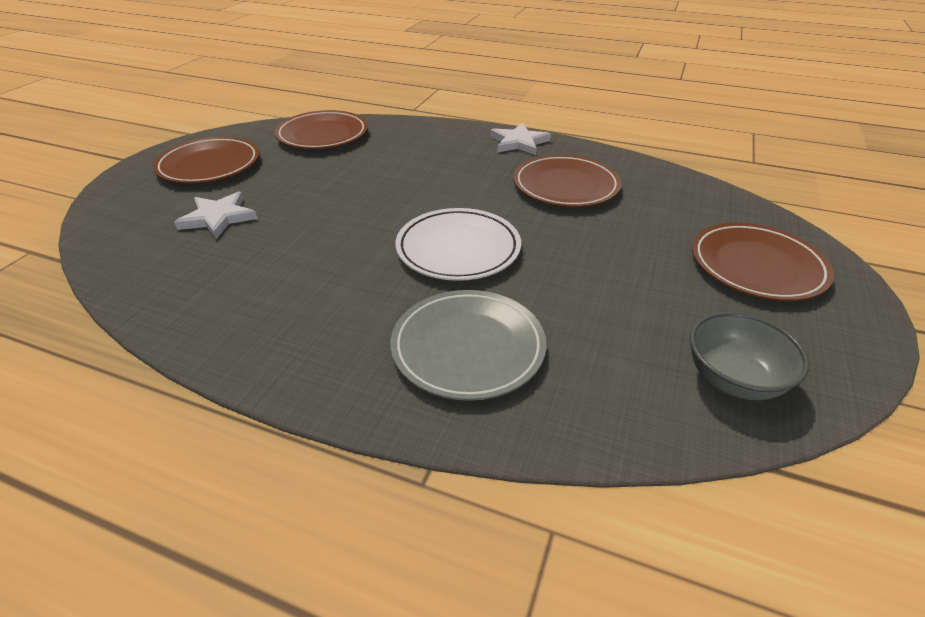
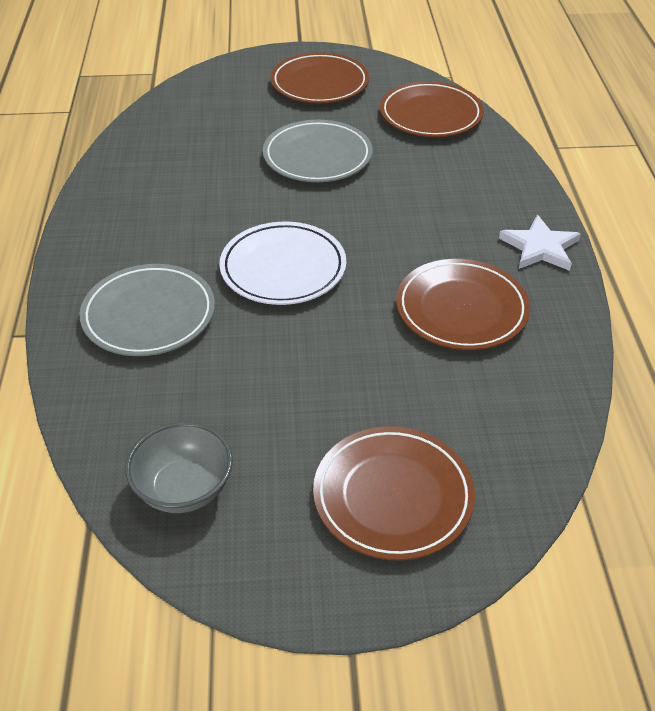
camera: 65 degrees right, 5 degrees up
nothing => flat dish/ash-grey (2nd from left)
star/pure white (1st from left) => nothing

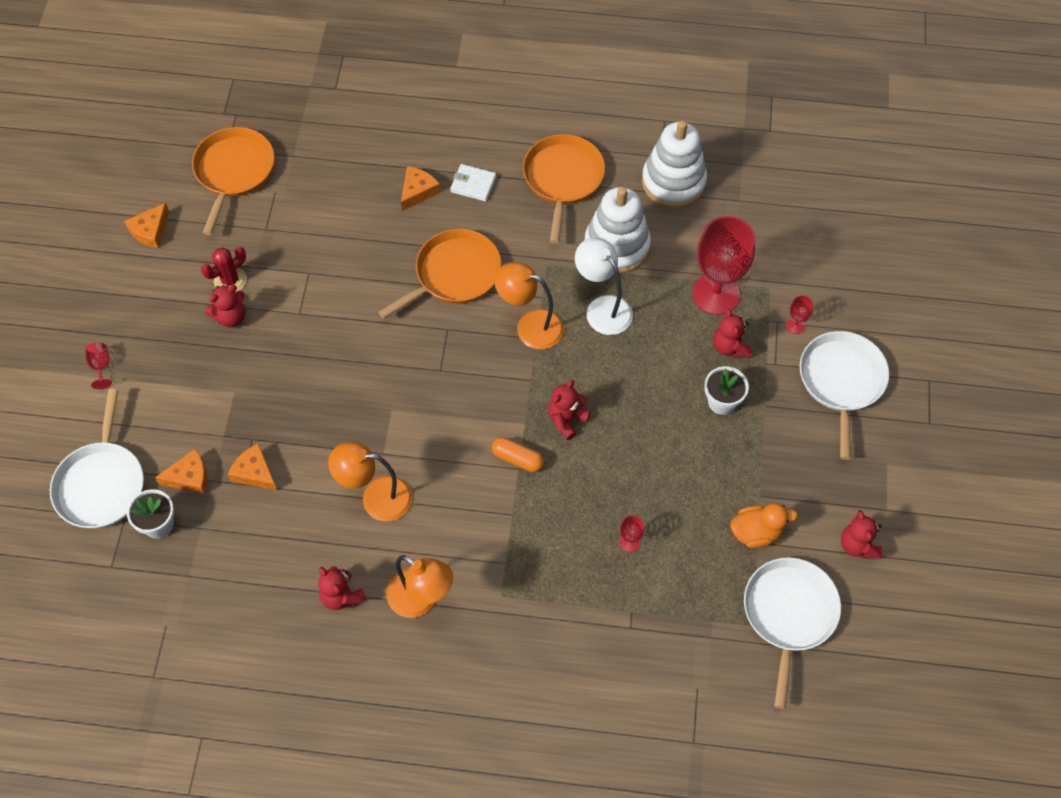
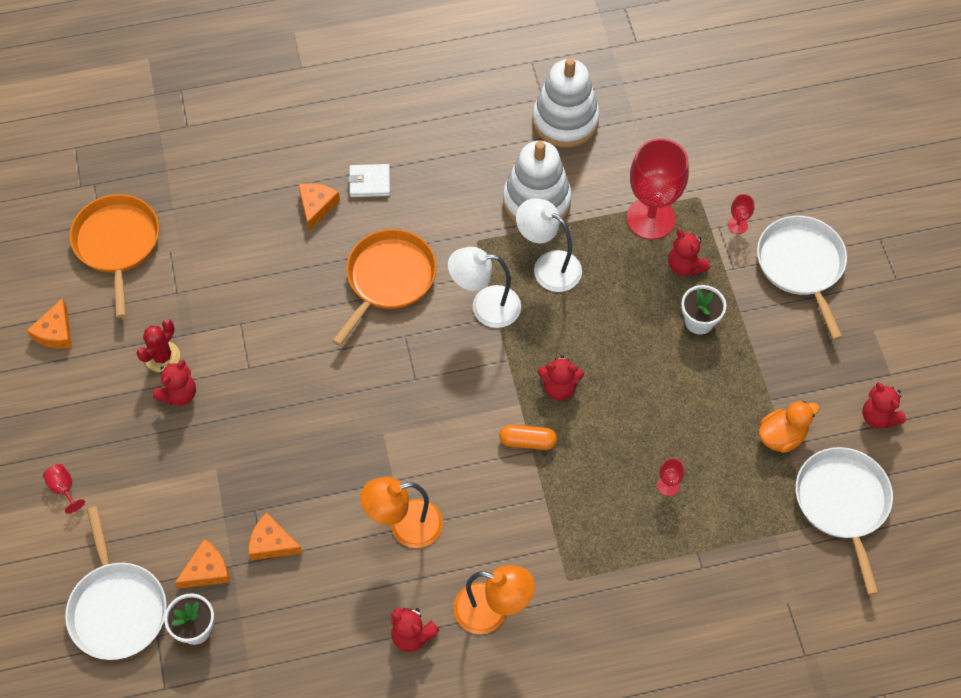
camera: 20 degrees left, 0 degrees up
reading lamp/orange-coloured (3rd from left) => reading lamp/pure white (1st from left)
teddy/scarlet (3rd from left), 105 degrees counterclockwise
frying pan/orange-coloured (3rd from left) => nothing

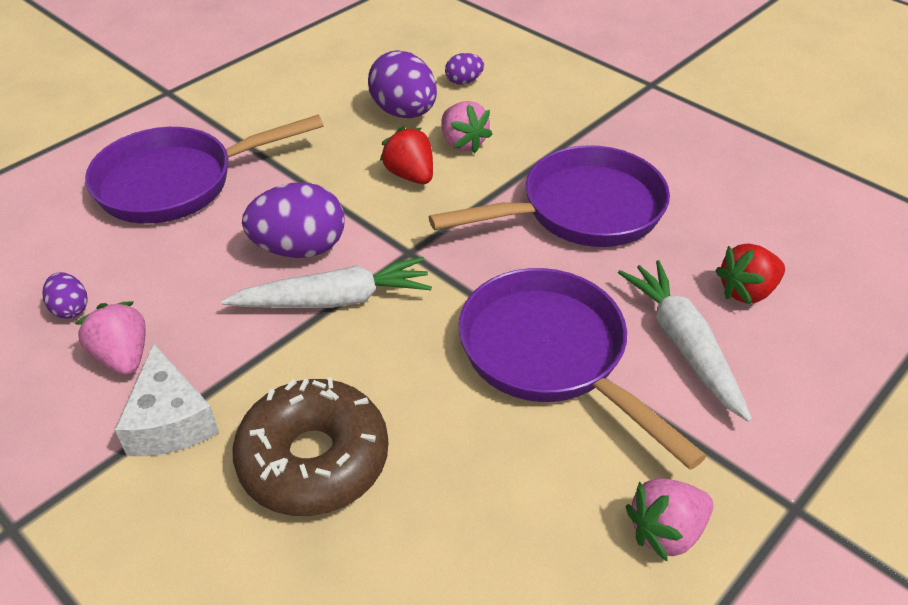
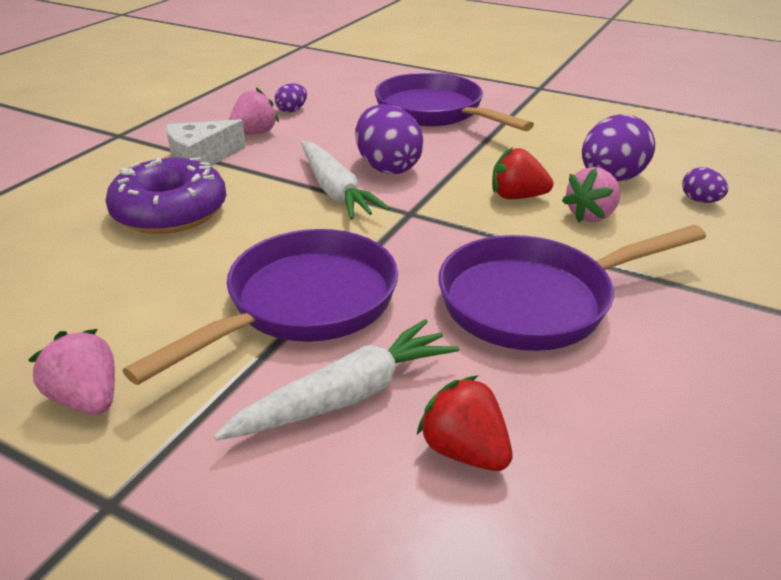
camera: 75 degrees right, 10 degrees down
glazed donut/brown => glazed donut/purple
frying pan/purple (2nd from left in the first image) => frying pan/purple (3rd from left), 105 degrees clockwise
strawberry/scarlet (1st from left in the first image) => strawberry/scarlet (2nd from left), 120 degrees counterclockwise

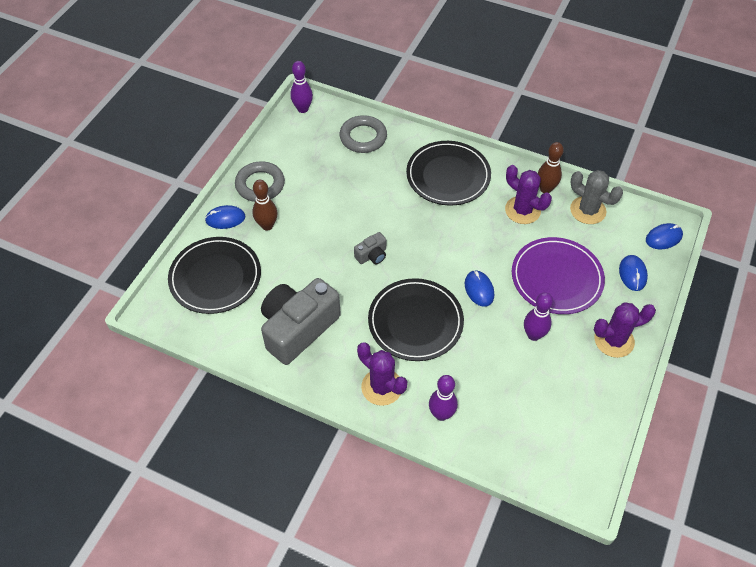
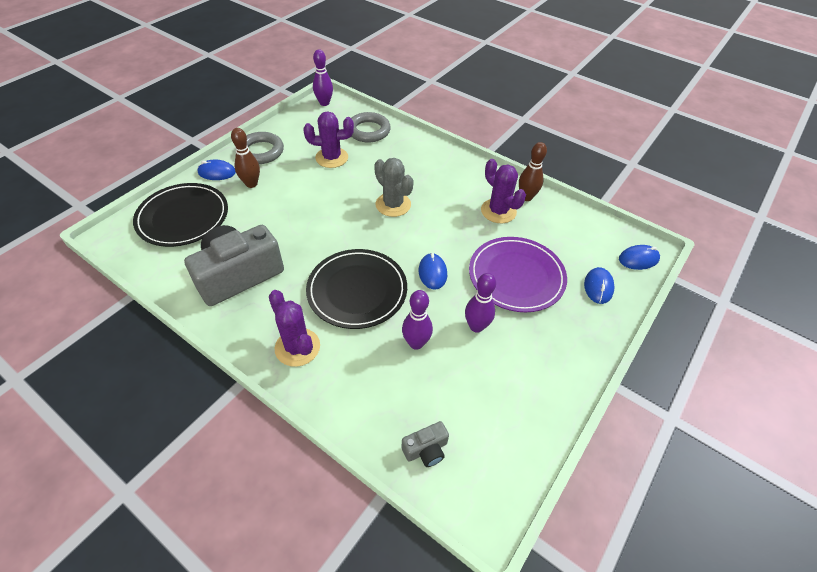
camera: 10 degrees right, 5 degrees down
cactus/purple (3rd from left in the first image) => cactus/purple (2nd from left), move
cactus/ash-grey, move
bowling pin/purple (2nd from left), move
camera/ash-grey (2nd from left), move
flat dish/jet-black (3rd from left) => nothing

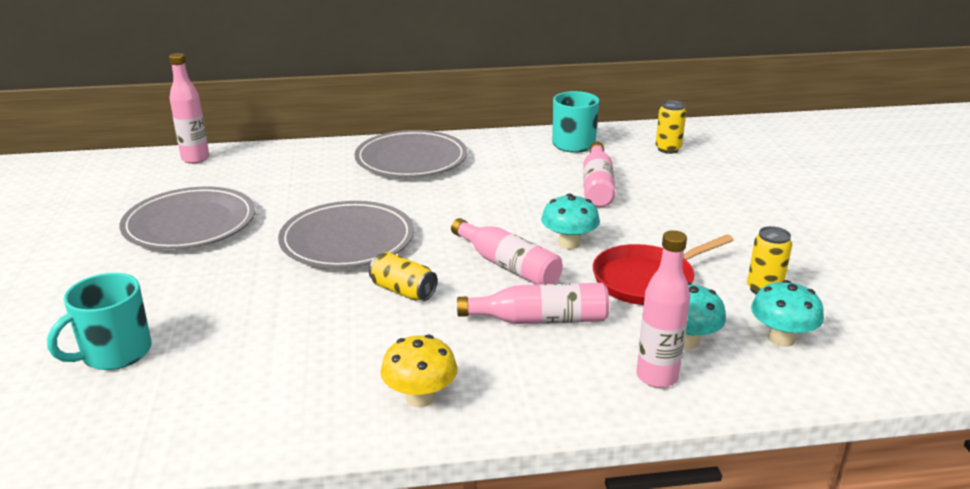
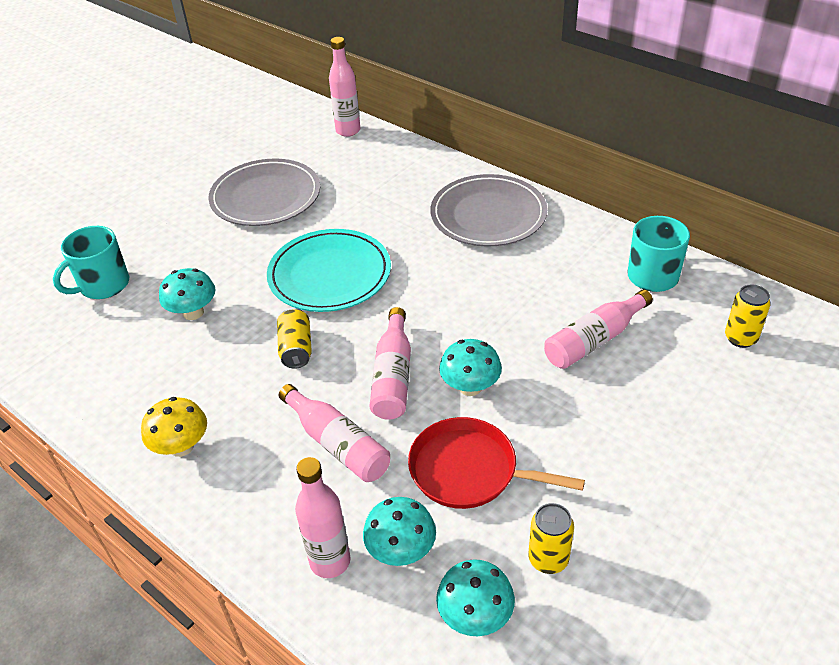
camera: 50 degrees right, 15 degrees up
coffee mug/teal (1st from left), 45 degrees counterclockwise
nothing => mushroom/teal (1st from left)
flat dish/ash-grey (2nd from left) => flat dish/teal

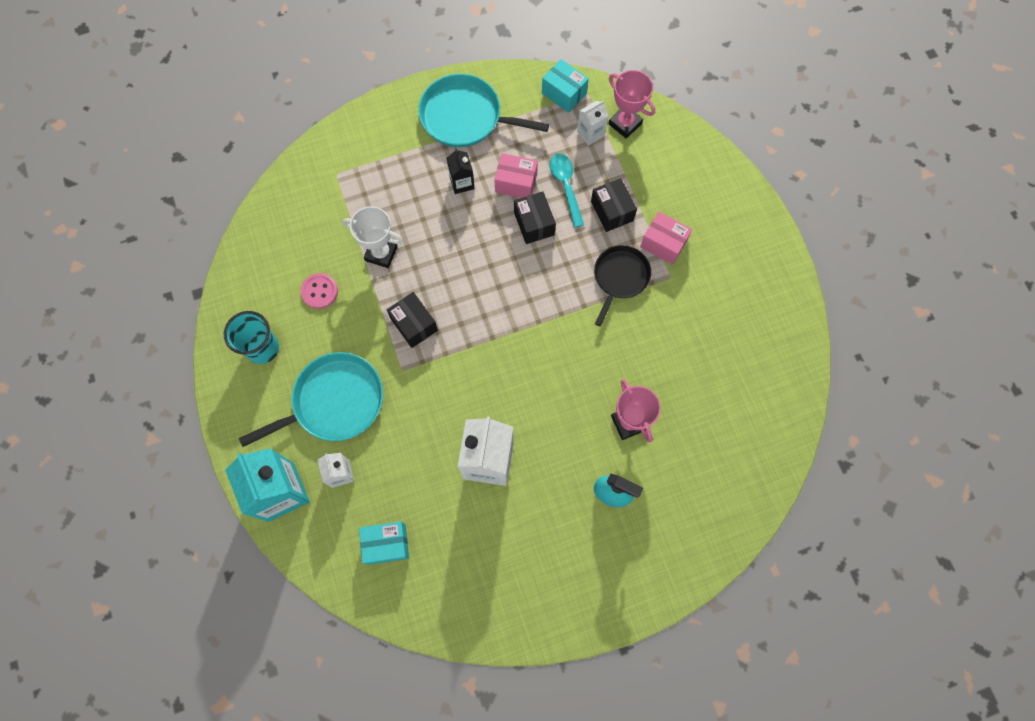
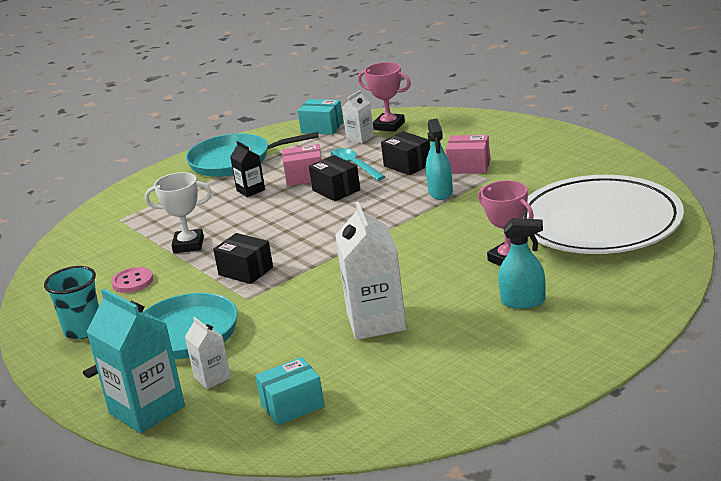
camera: 15 degrees left, 45 degrees down
frying pan/jet-black => spray bottle/teal (1st from left)
nothing => flat dish/pure white

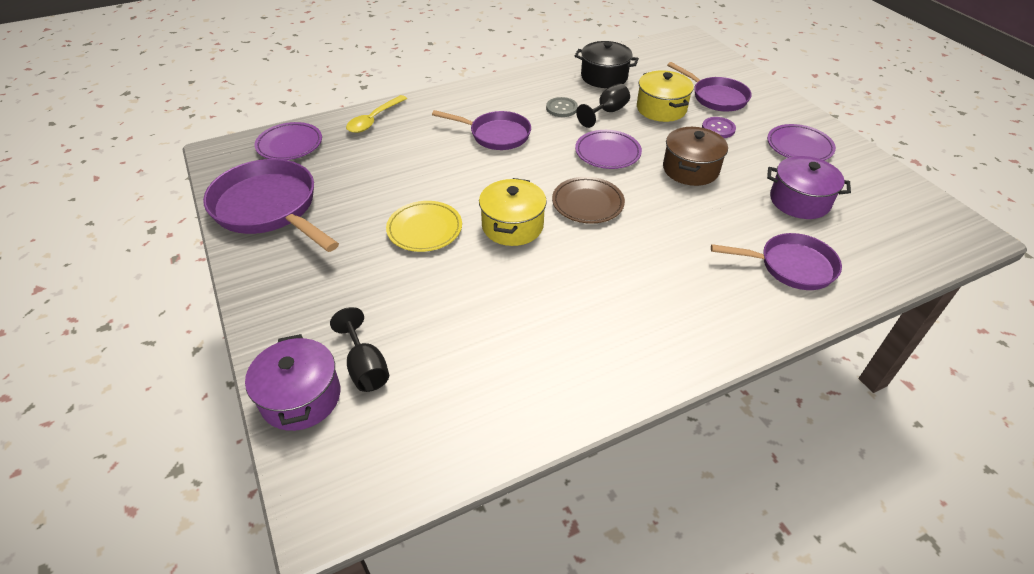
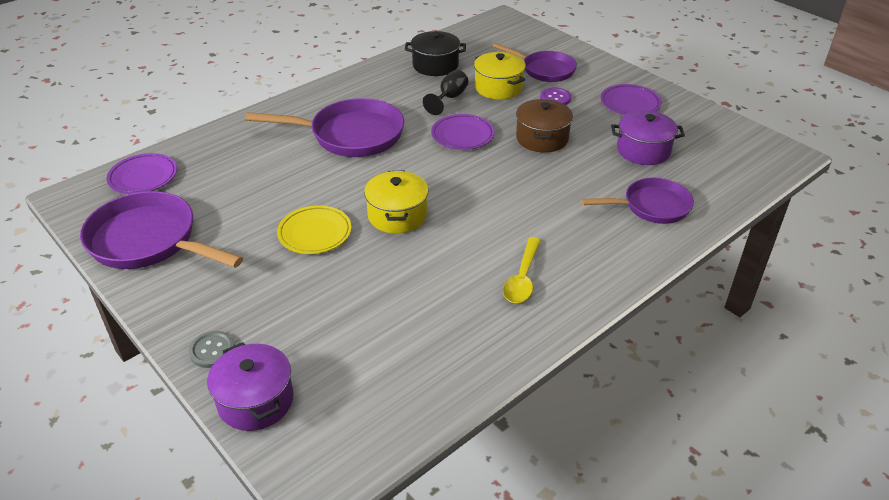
camera: 15 degrees left, 5 degrees down
shirt button/ash-grey, move
frying pan/purple (2nd from left), x1.55
tablespoon/bright yellow, move
chalice/jet-black (1st from left) => nothing
flat dish/brown => nothing

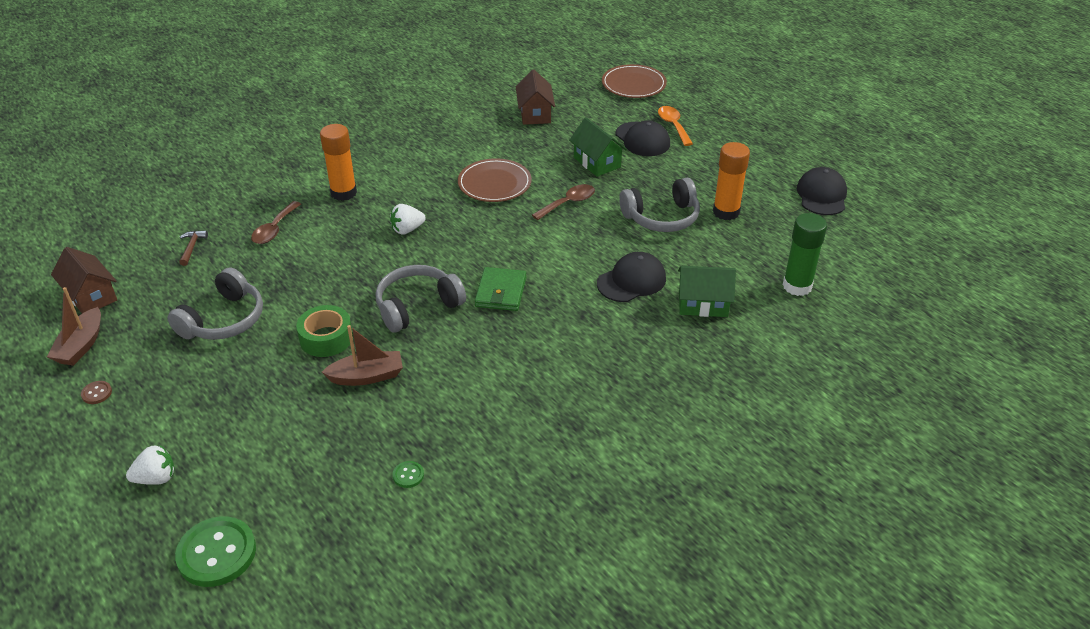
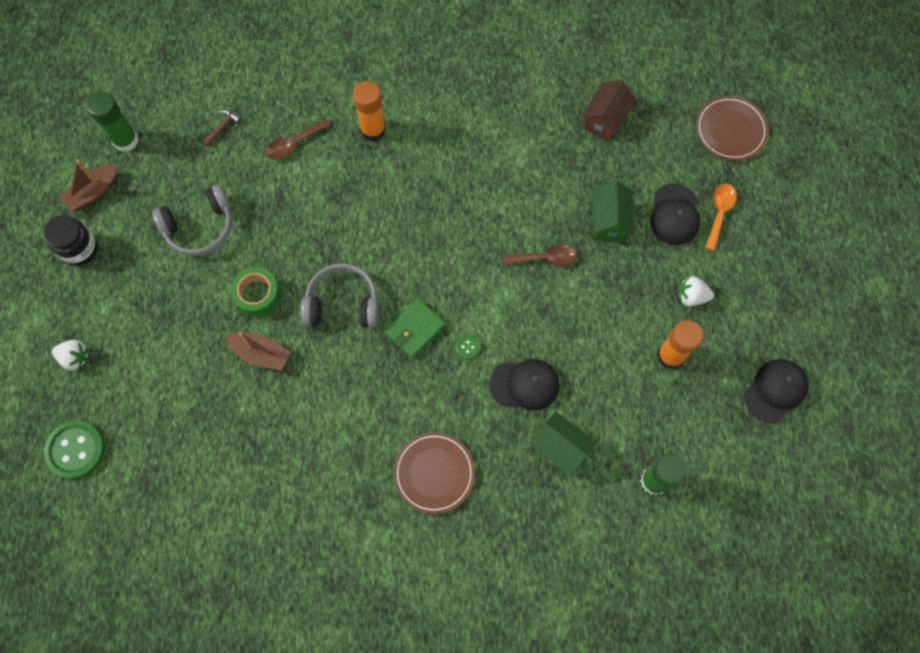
camera: 35 degrees right, 30 degrees up
shirt button/brown => jar/jet-black
toy house/brown (1st from left) => glue stick/green (1st from left)
flat dish/brown (1st from left), move
shirt button/green (2nd from left), move
strawberry/pure white (2nd from left), move
over-ear headphones/ash-grey (3rd from left) => nothing

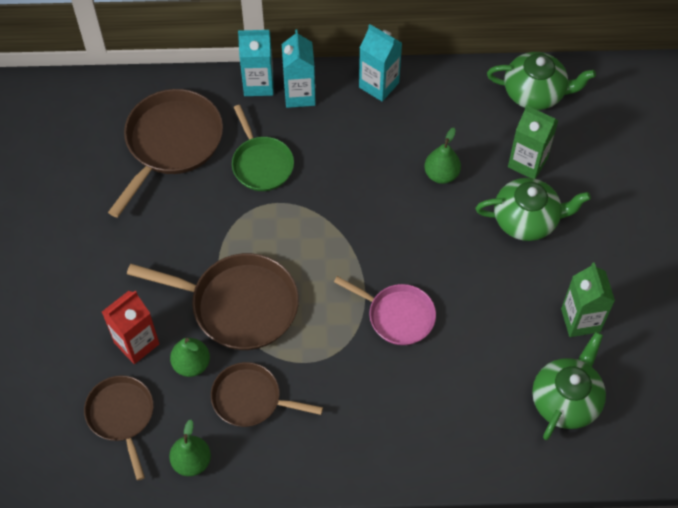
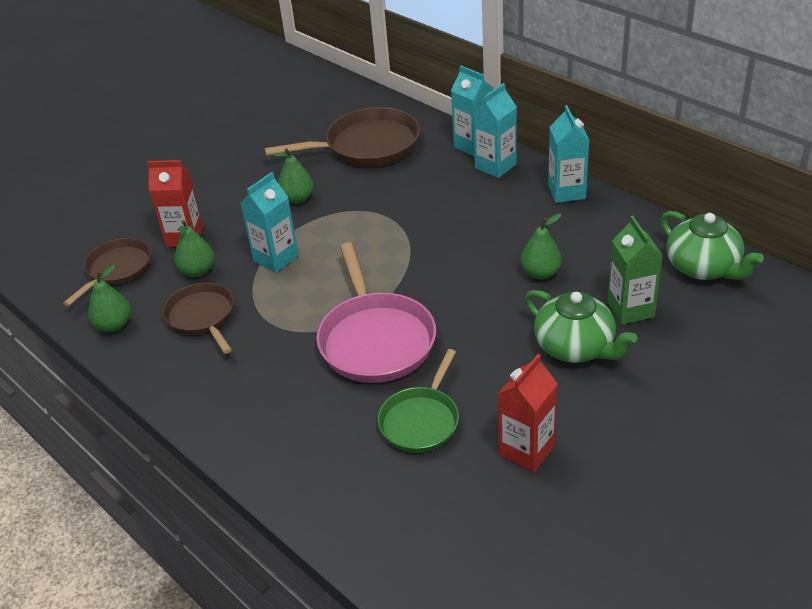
camera: 50 degrees right, 20 degrees down
frying pan/brown (3rd from left) => carton/teal (1st from left)
nothing => toy pear/green (3rd from left)
frying pan/pink, x1.60
frying pan/green, move
carton/green (2nd from left) => carton/scarlet (2nd from left)
teapot/green (3rd from left) => nothing

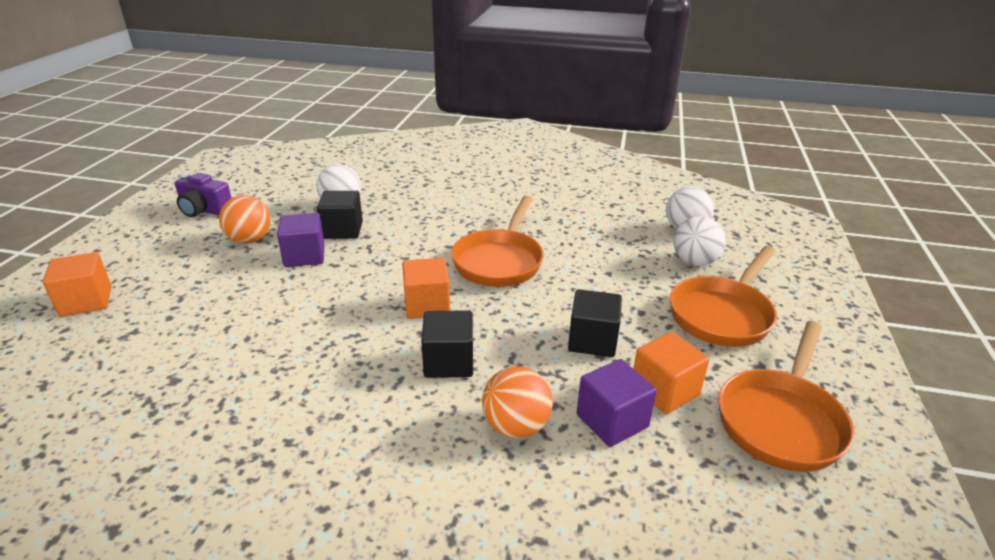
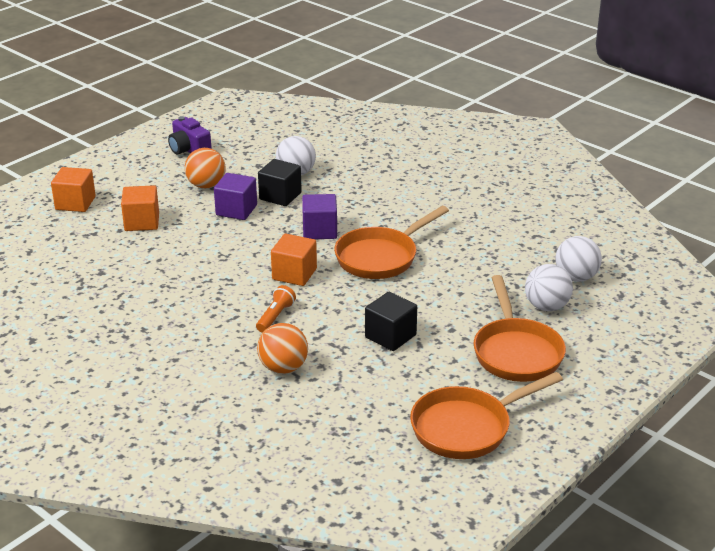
camera: 30 degrees right, 0 degrees up
solid cube/orange-coloured (3rd from left in the first image) => solid cube/orange-coloured (2nd from left), move
solid cube/jet-black (2nd from left) => torch/orange-coloured
solid cube/purple (2nd from left), move
frying pan/orange-coloured (2nd from left in the first image) => frying pan/orange-coloured (3rd from left), 75 degrees counterclockwise

